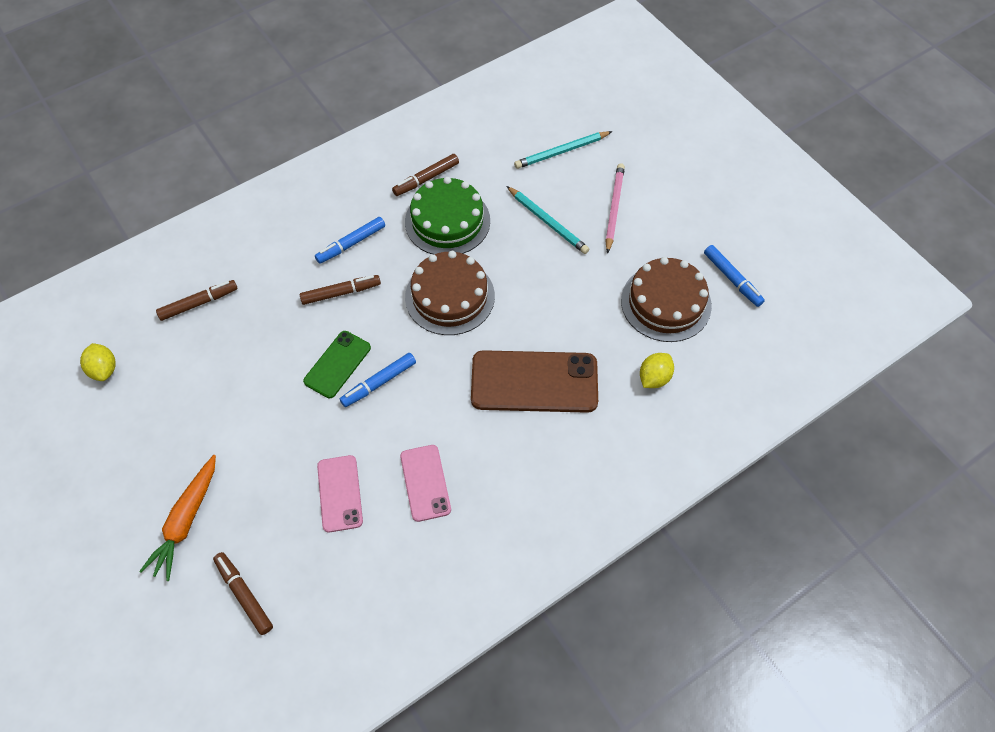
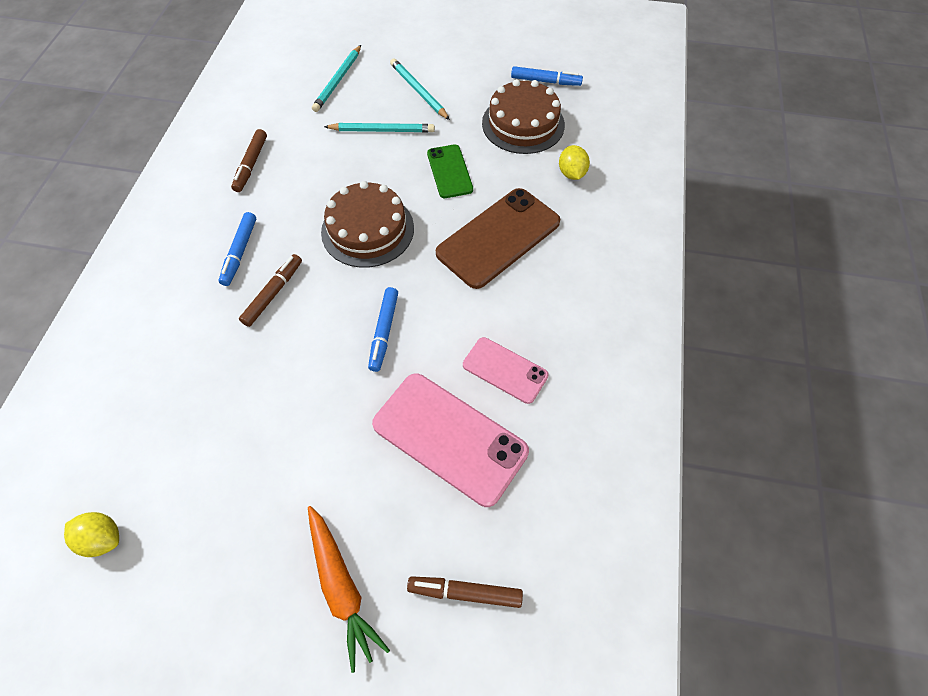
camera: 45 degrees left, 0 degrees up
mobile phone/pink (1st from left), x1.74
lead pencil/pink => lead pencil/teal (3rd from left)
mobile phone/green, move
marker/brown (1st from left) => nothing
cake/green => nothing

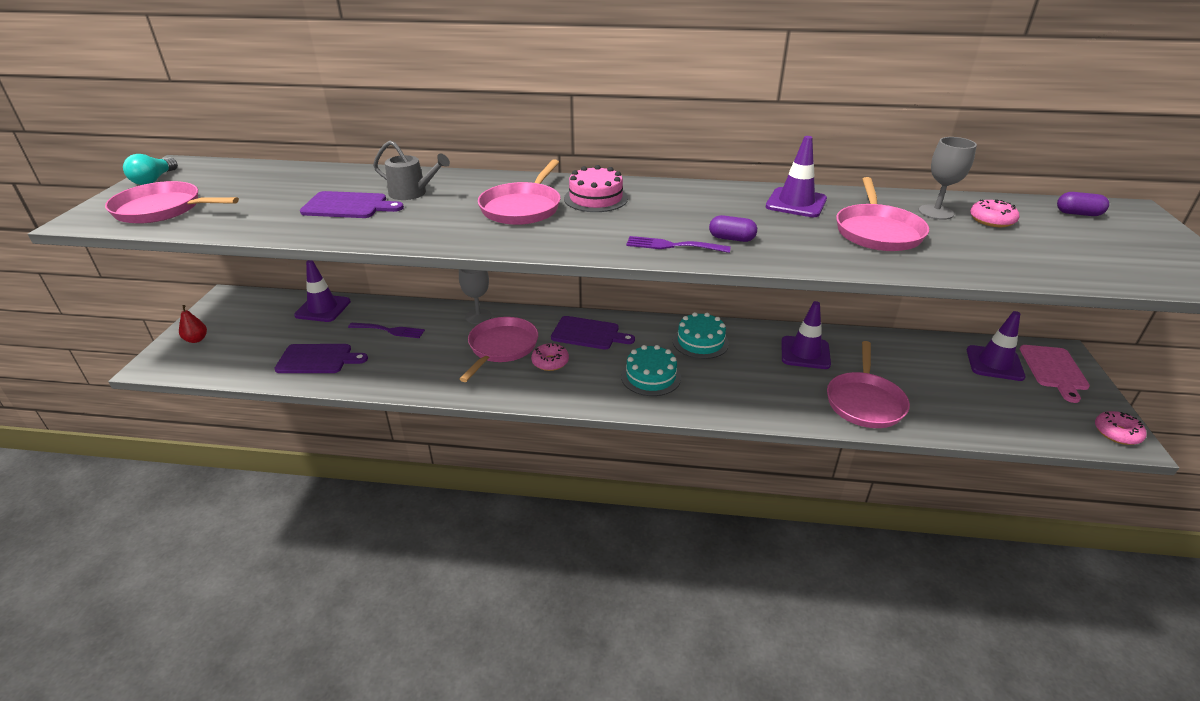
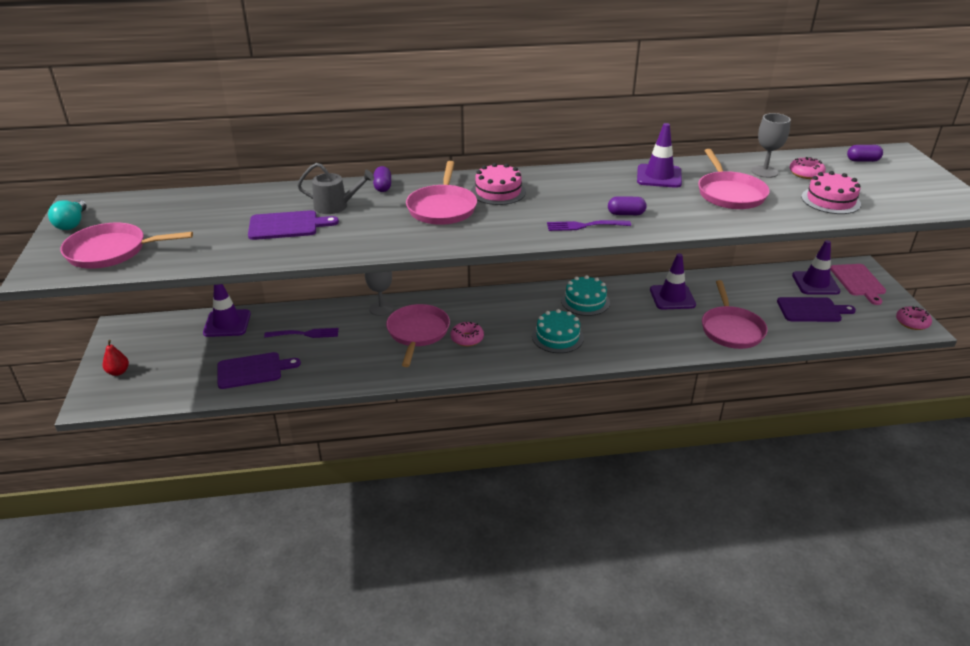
camera: 15 degrees left, 0 degrees up
nothing => pill shape/purple (1st from left)
bread board/purple (3rd from left), move
nothing => cake/pink (2nd from left)

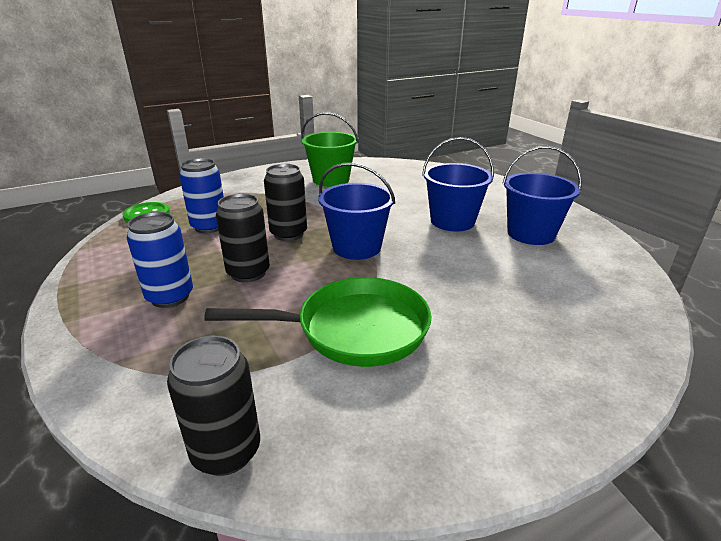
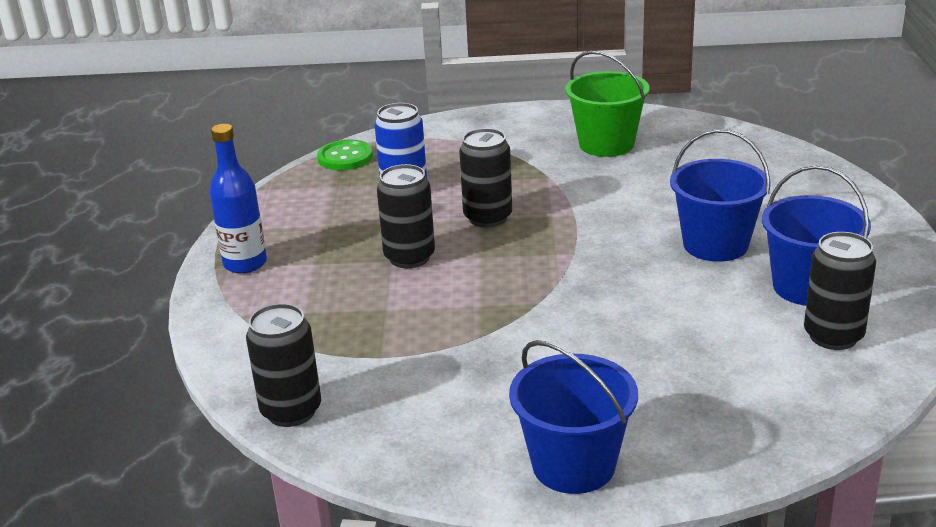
camera: 30 degrees right, 0 degrees up
nothing => drink bottle/blue
bucket/blue (1st from left), move
nothing => tin/jet-black (4th from left)
tin/blue (1st from left) => nothing
frying pan/green => nothing

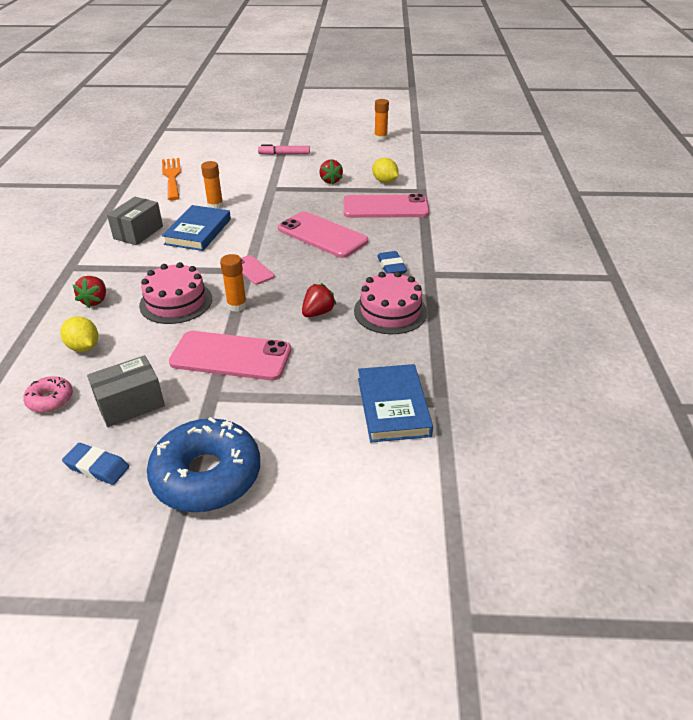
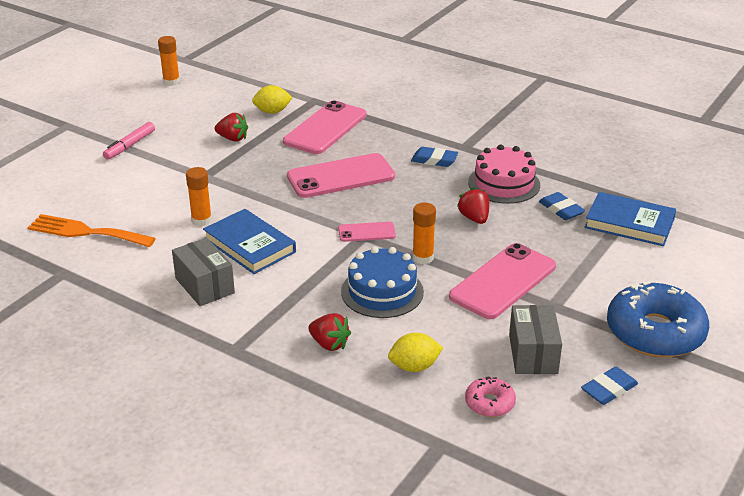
camera: 60 degrees left, 5 degrees down
cake/pink (1st from left) => cake/blue
nothing => gum eraser/blue (2nd from left)

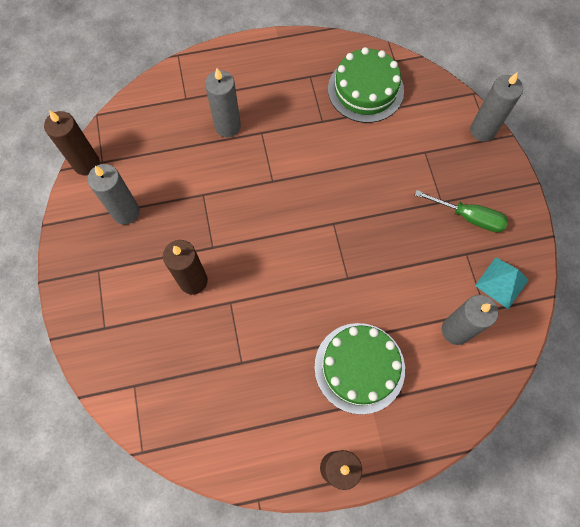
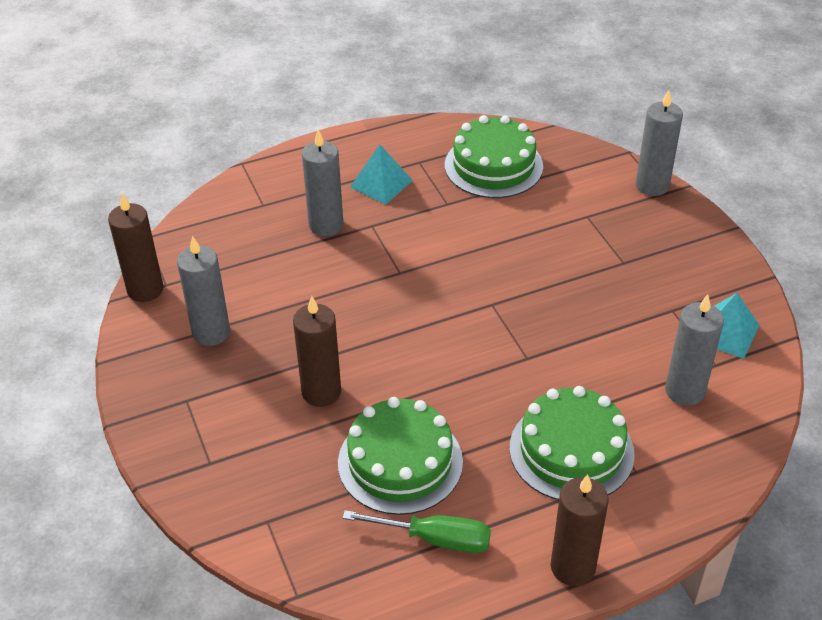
camera: 10 degrees left, 25 degrees down
nothing => cake/green (1st from left)
hand screwdriver/green, move
nothing => pyramid/teal (1st from left)

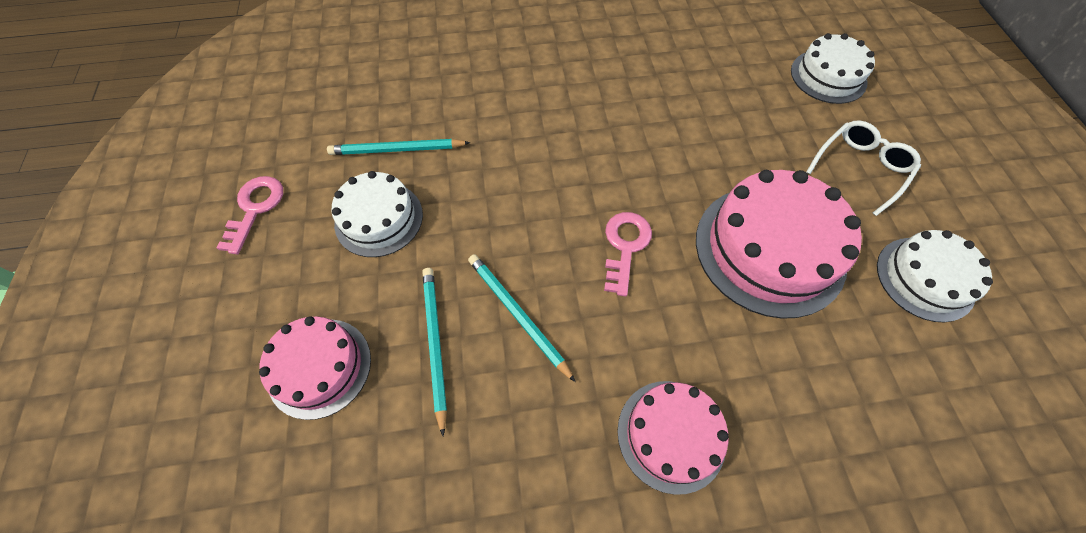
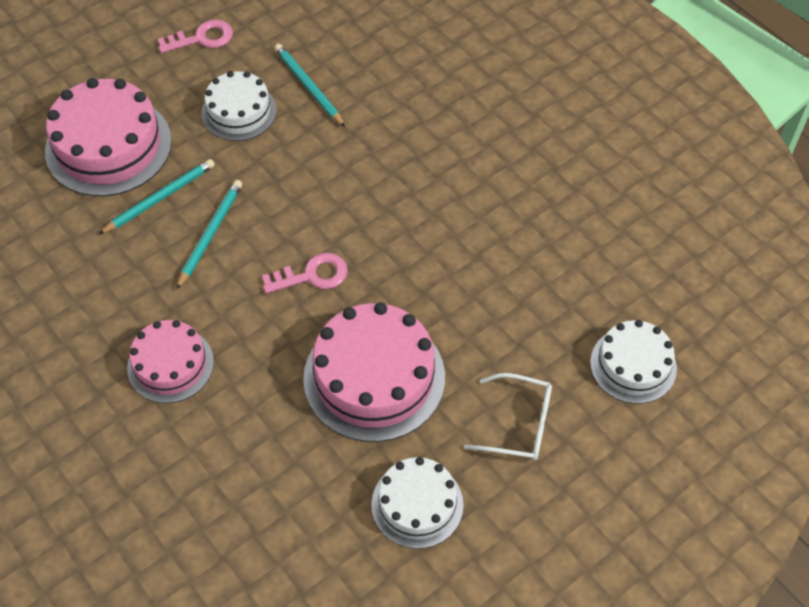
camera: 60 degrees right, 5 degrees down
cake/pink (1st from left), x1.64

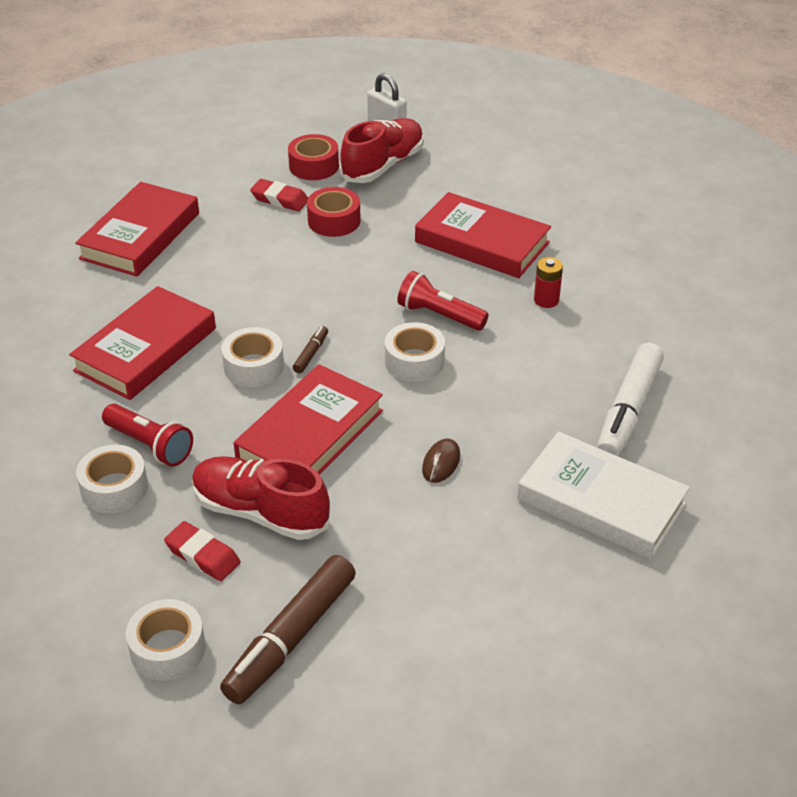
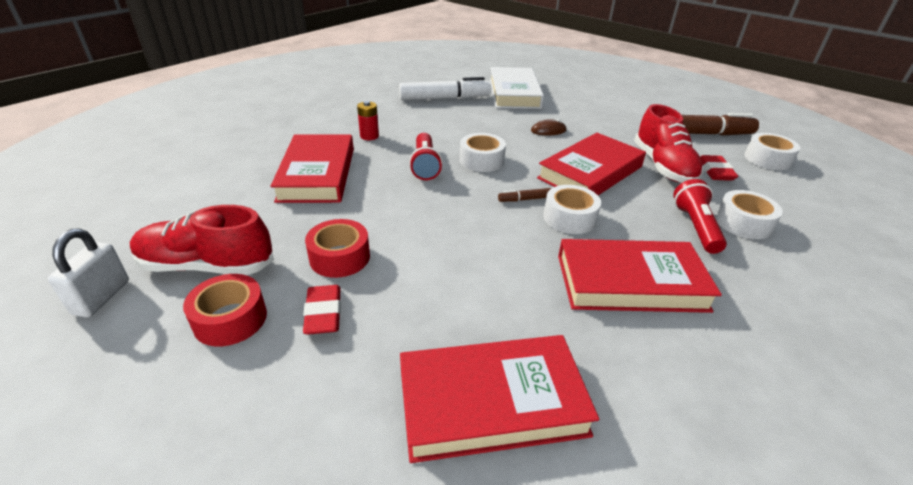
camera: 125 degrees left, 5 degrees down
hardcover/scarlet (3rd from left), 45 degrees counterclockwise

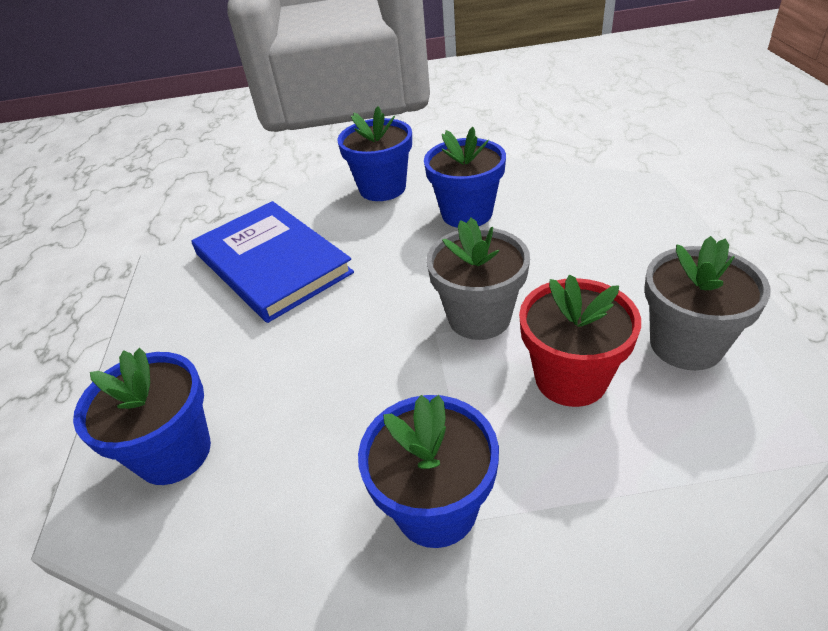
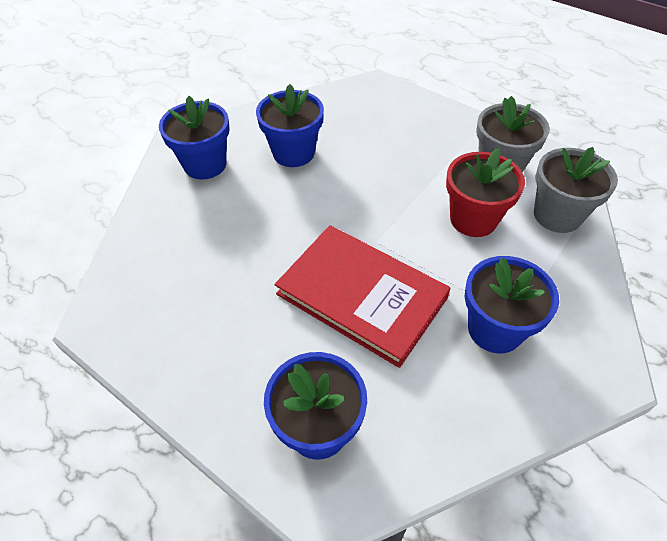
camera: 50 degrees left, 10 degrees up
nothing => hardcover/scarlet
plant pot/ash-grey (1st from left in the first image) => plant pot/ash-grey (2nd from left), move
hardcover/blue => nothing

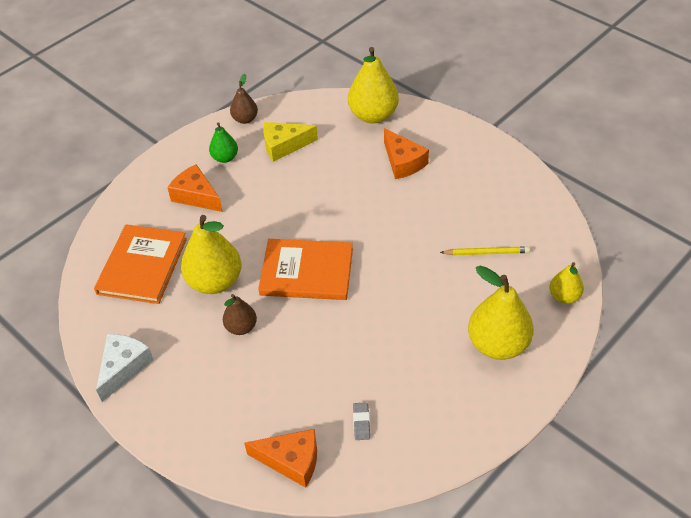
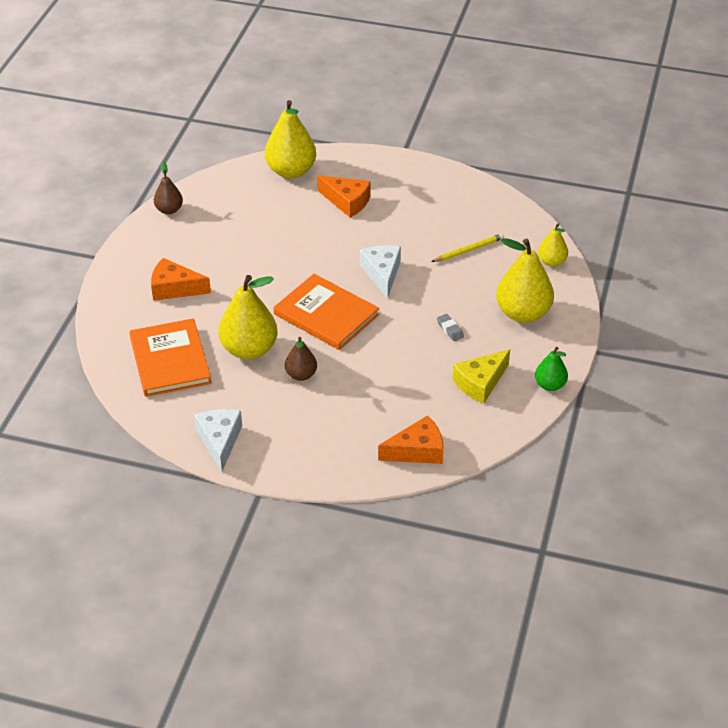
camera: 30 degrees left, 5 degrees down
hardcover/orange-coloured (2nd from left), 60 degrees clockwise
nothing => piece of cheese/pure white (2nd from left)
gum eraser/ash-grey, move
piece of cheese/bright yellow, move
toy pear/green, move

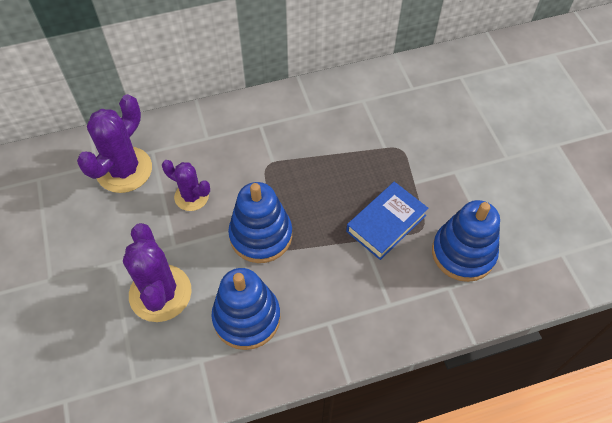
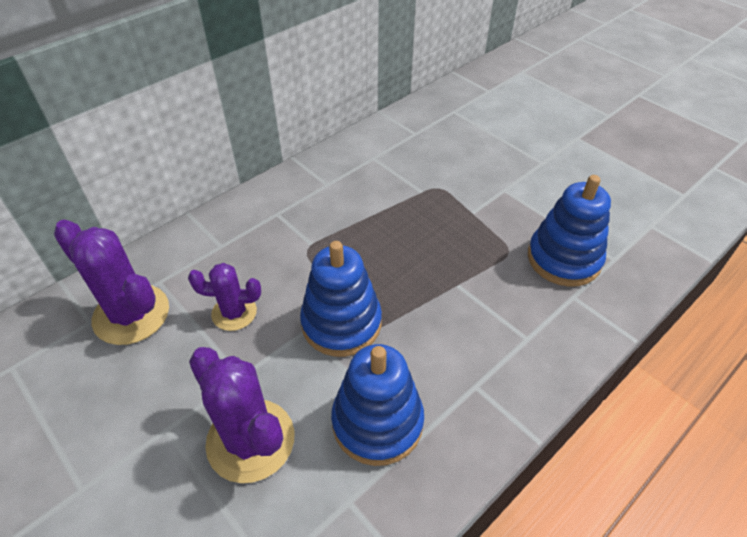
camera: 25 degrees left, 10 degrees down
cactus/purple (1st from left), 60 degrees counterclockwise
hardcover/blue => nothing

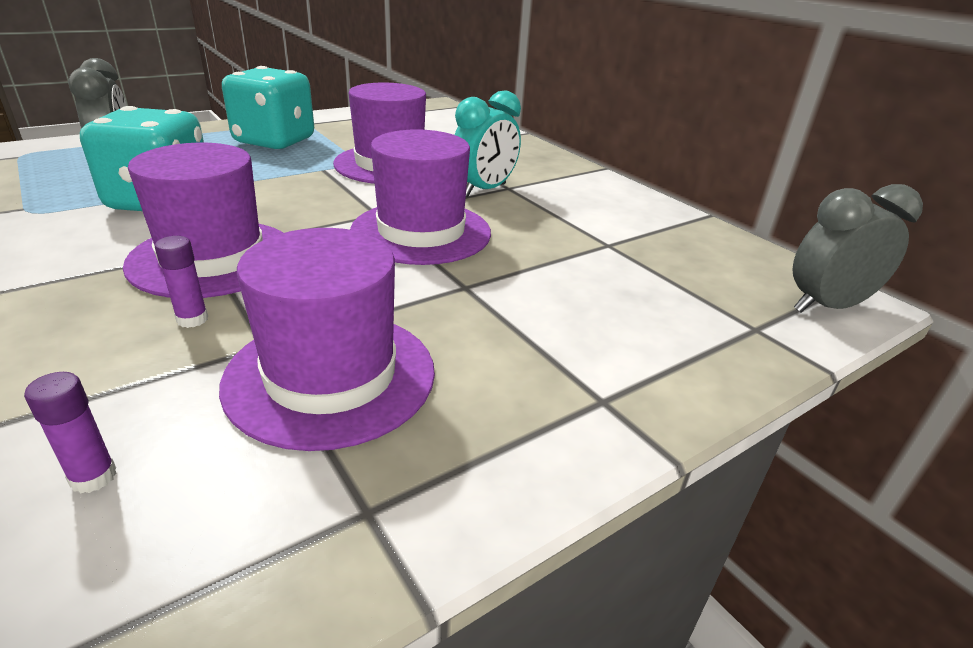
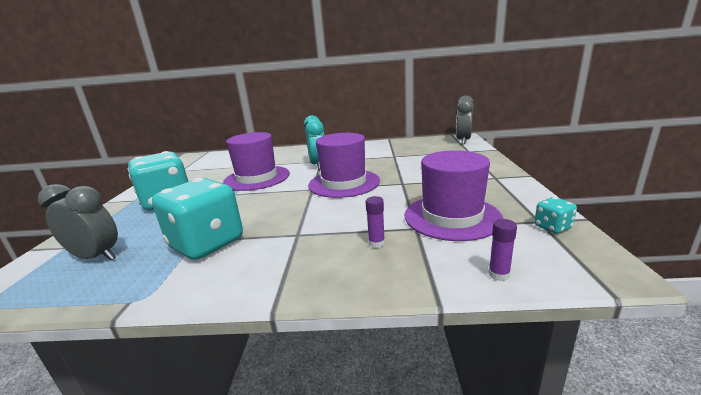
camera: 50 degrees left, 10 degrees down
nothing => dice/teal (3rd from left)
tall hat/purple (1st from left) => nothing

